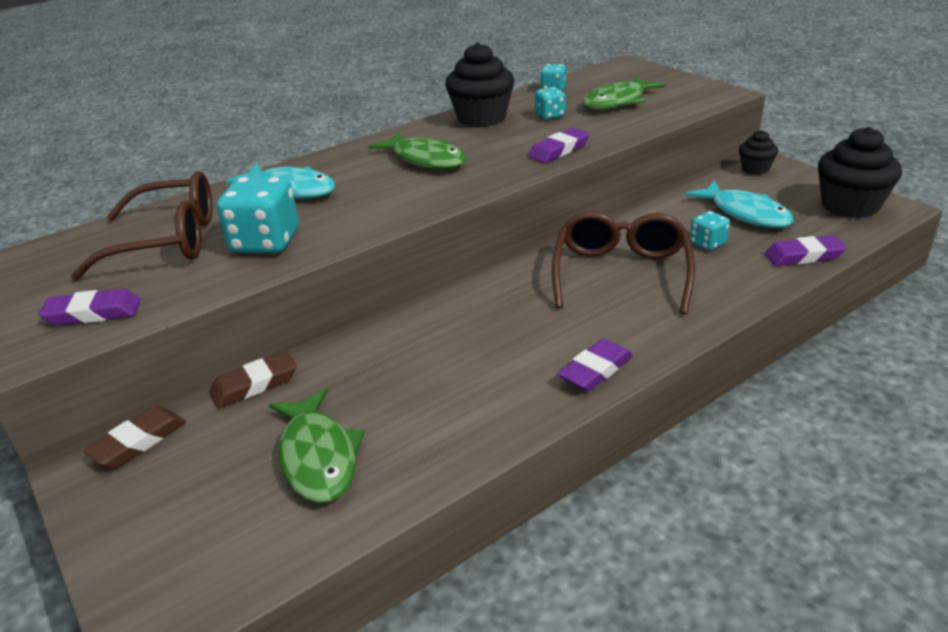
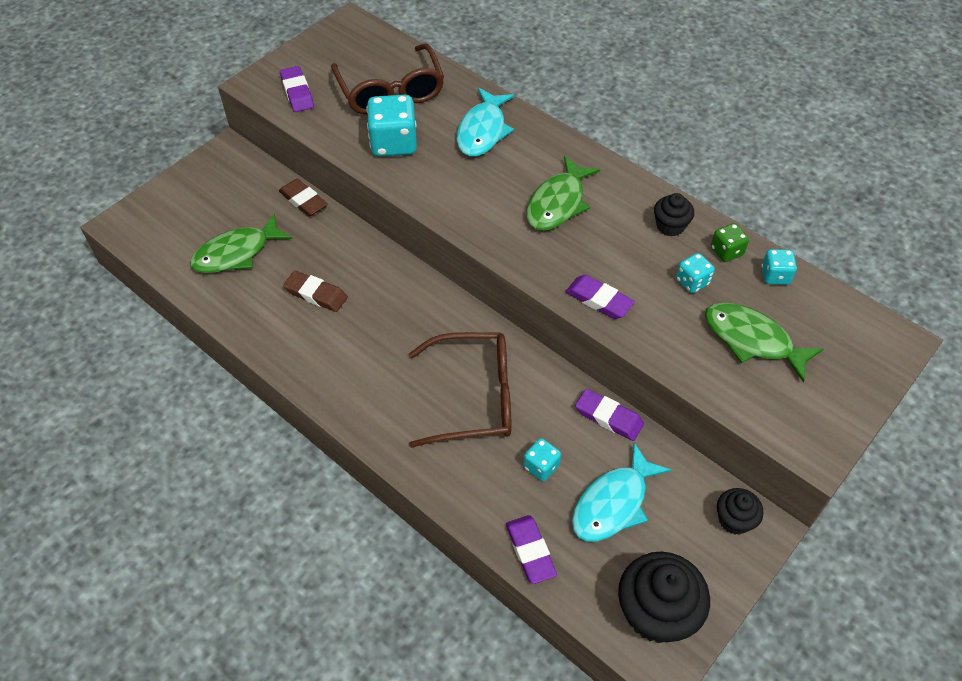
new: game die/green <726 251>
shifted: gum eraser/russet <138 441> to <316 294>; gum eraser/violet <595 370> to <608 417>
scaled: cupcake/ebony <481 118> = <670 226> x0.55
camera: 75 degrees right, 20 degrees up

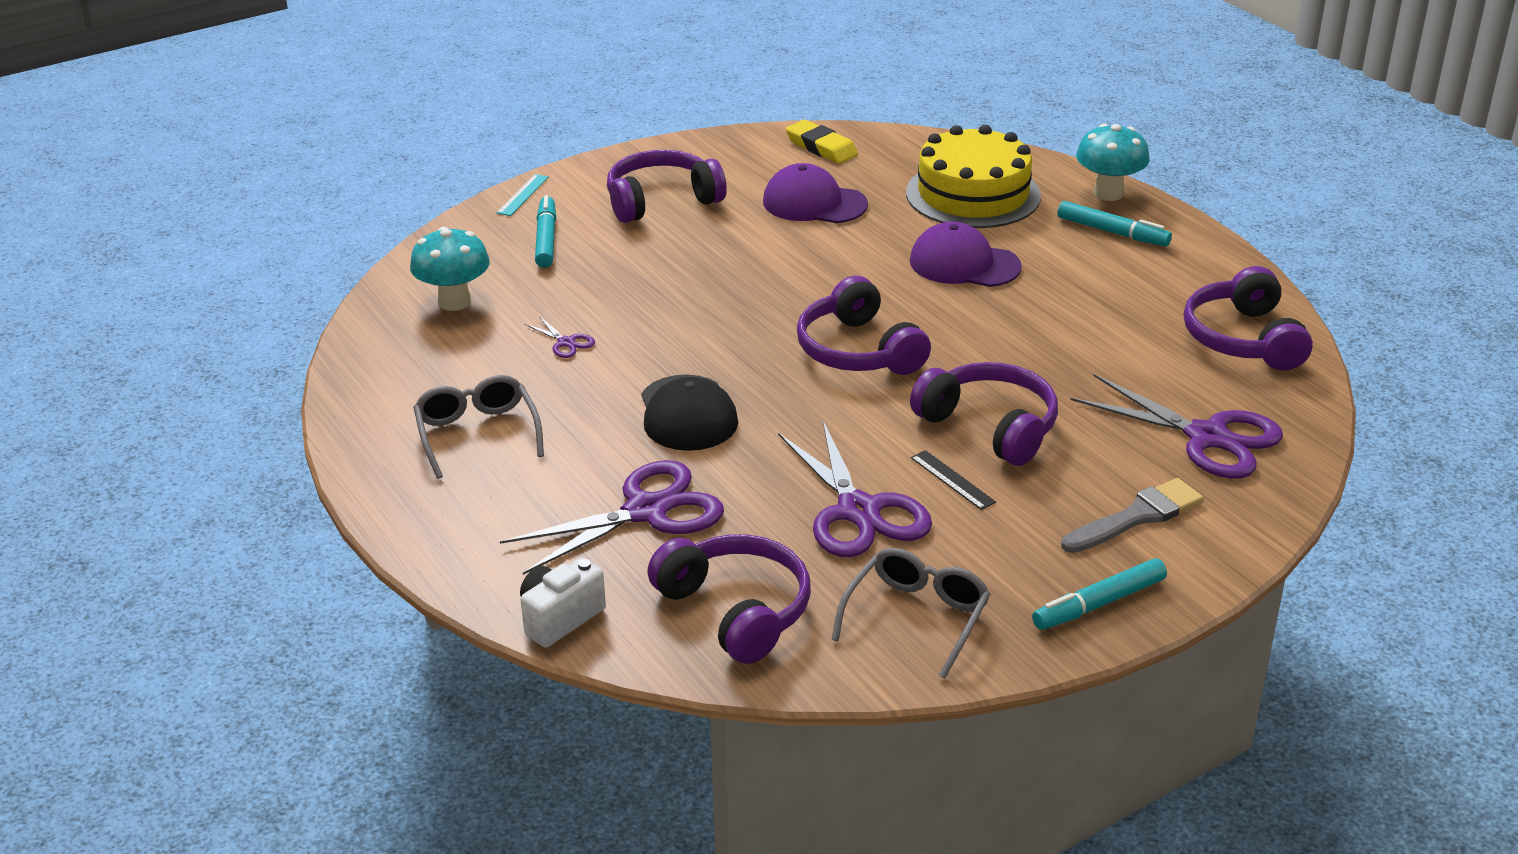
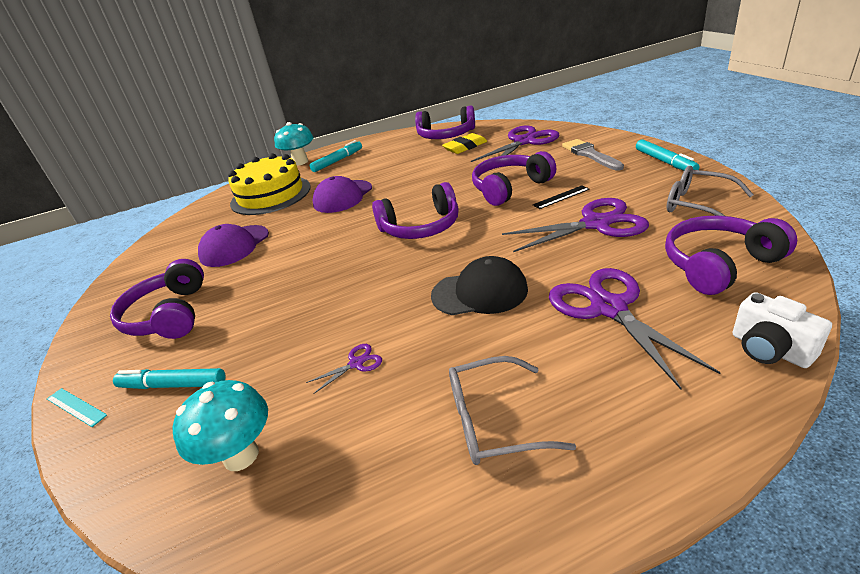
shifted: gum eraser/yellow <821 147> to <465 147>
camera: 75 degrees left, 0 degrees up

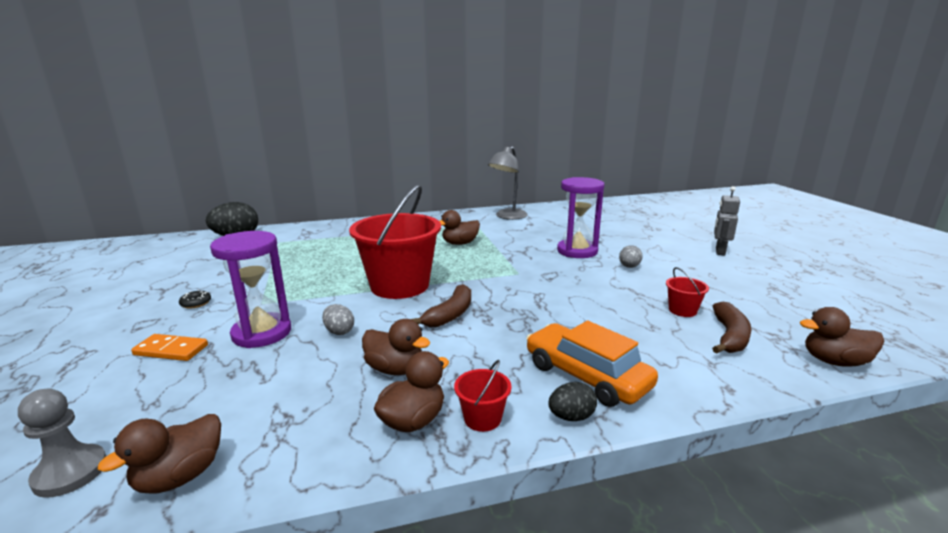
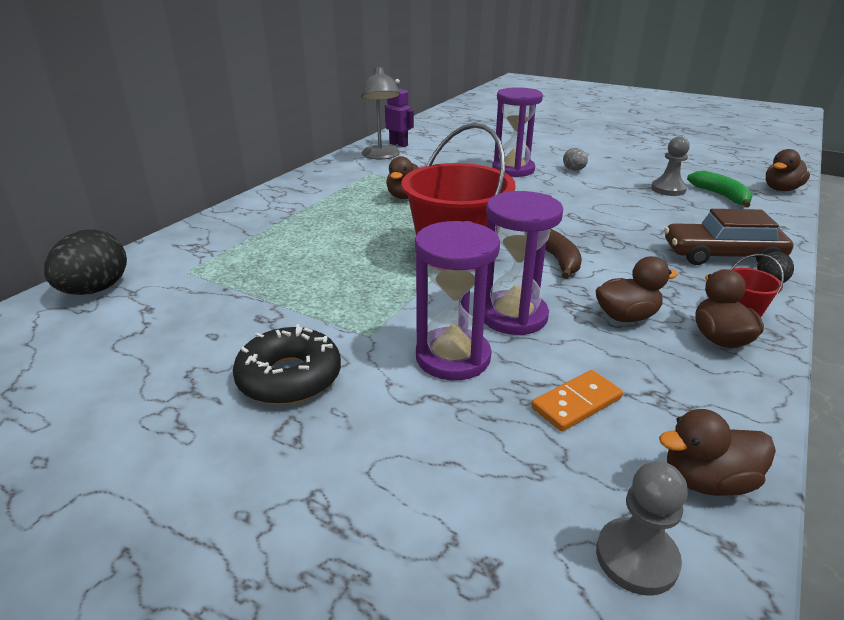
gone: robot/ash-grey <719 251>
new: robot/violet <399 144>
shifted: domino tile/bright orange <171 350> to <576 403>
swapped: egg shape/ash-grey <339 331> to sandglass/violet <513 316>; sand bucket/crimson <682 310> to game pawn/ash-grey <668 189>
repainted: toy car/bright orange <586 376> to toy car/russet <722 255>; banana/russet <729 336> to banana/green <721 196>
rotated: duck/russet <180 476> = <707 480> 90 degrees clockwise
scaled: doughnut/ebony <196 303> = <289 377> x2.33
camera: 45 degrees left, 10 degrees up

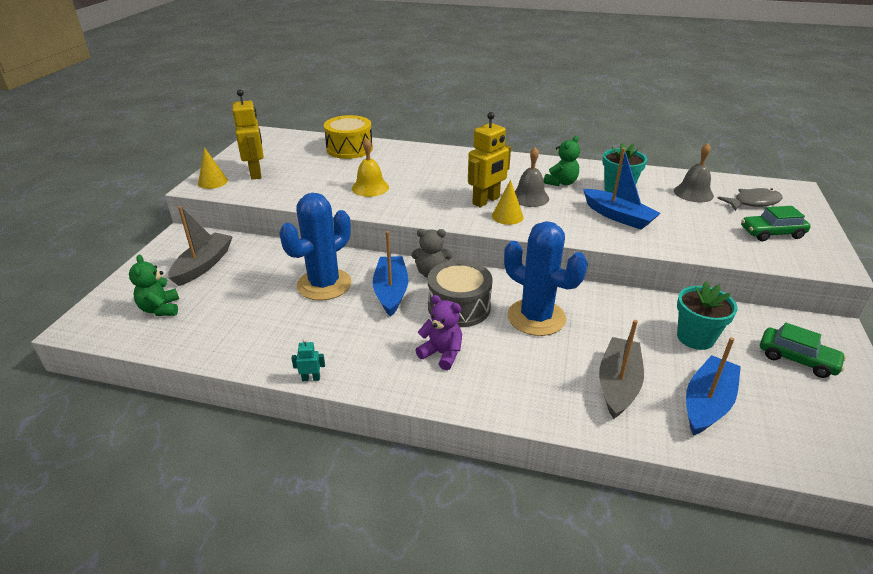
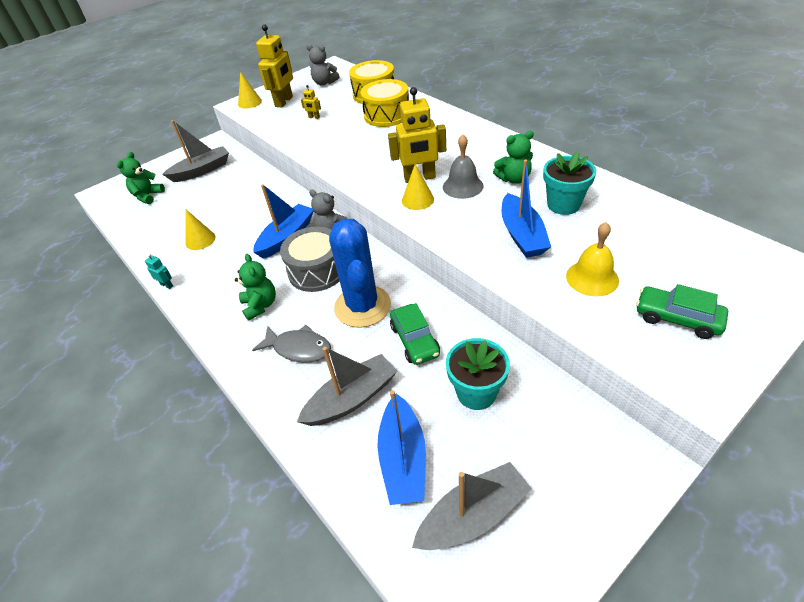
gone: cactus/cobalt <324 284>; bell/ash-grey <693 193>
new: solid cone/yellow <200 240>; robot/yellow <314 117>; teddy/ash-grey <324 83>; drum/yellow <387 115>; boat/ash-grey <473 515>
shifted: bell/yellow <370 187> to <592 278>; fish/ash-grey <753 202> to <298 348>; toy car/green <797 359> to <415 340>
repainted: teddy/violet <442 354> to teddy/green <260 305>
rotated: boat/cobalt <707 403> = <403 459> 105 degrees clockwise
camera: 40 degrees right, 10 degrees up

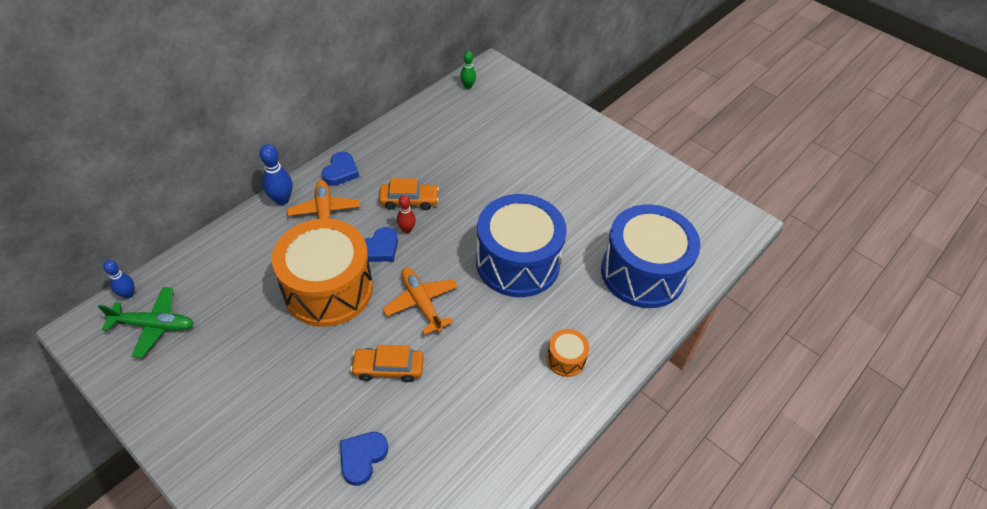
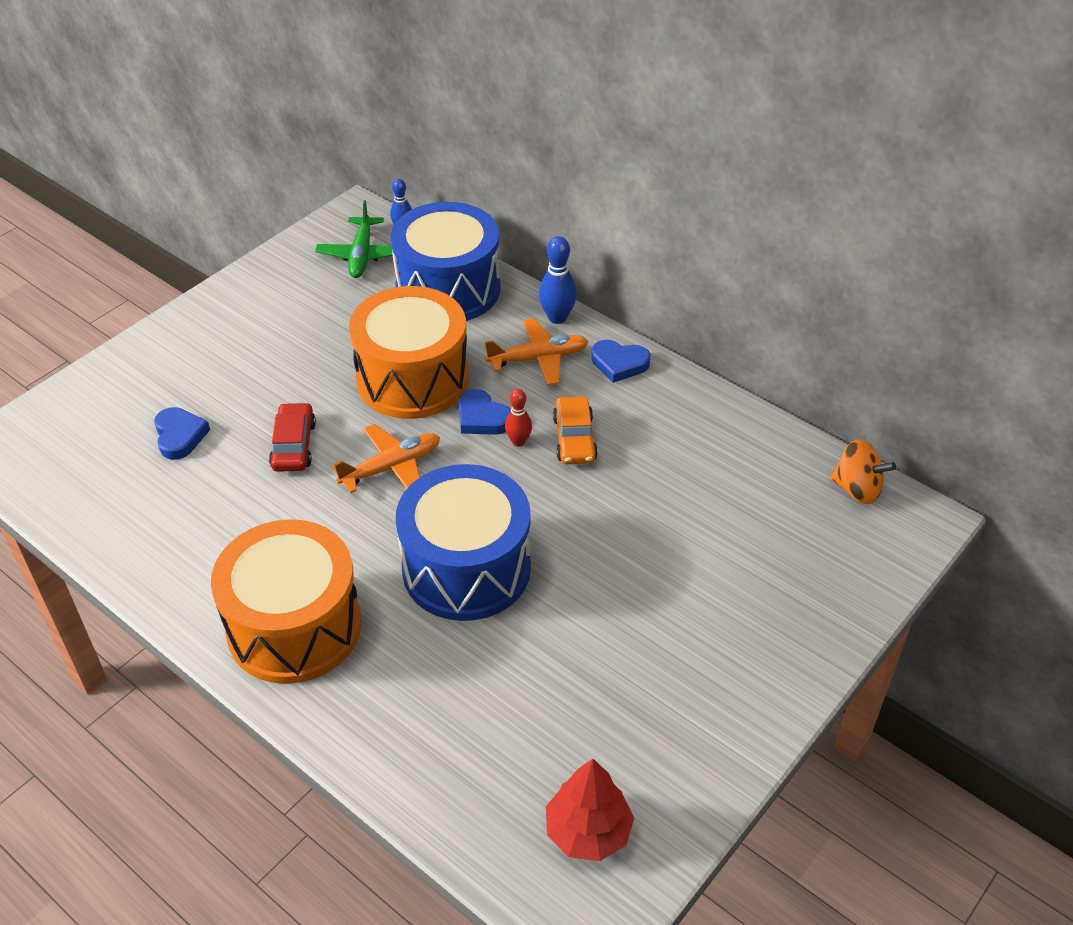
new: tree/crimson <588 831>
shifted: drum/cobalt <643 273> to <448 289>
swapped: skittle/green <468 86> to whirligig/bright orange <857 489>
repainted: toy car/bright orange <388 368> to toy car/crimson <294 445>
rotated: heart/cobalt <362 458> = <180 436> 45 degrees clockwise
scaled: drum/bright orange <566 359> = <294 627> x2.36
camera: 90 degrees right, 5 degrees down

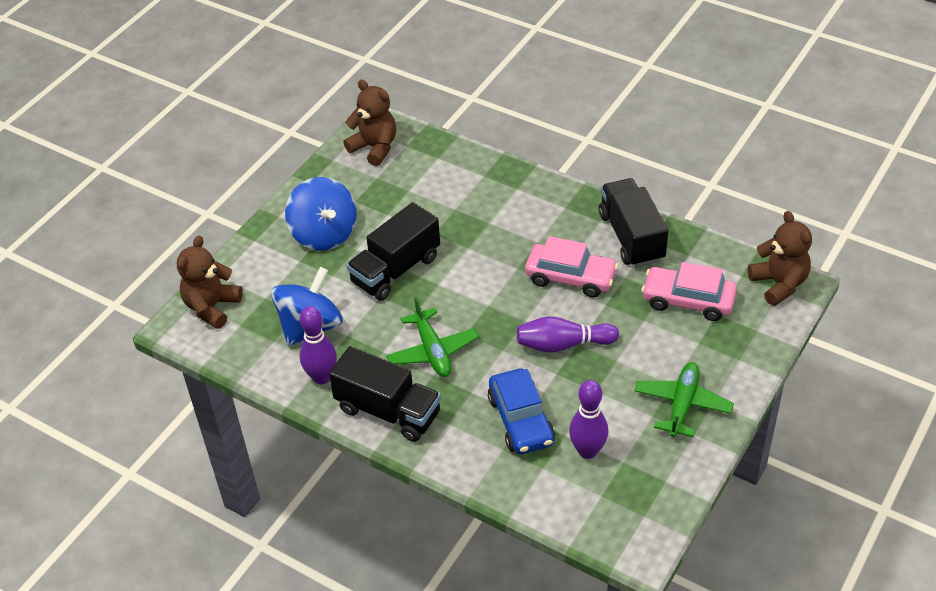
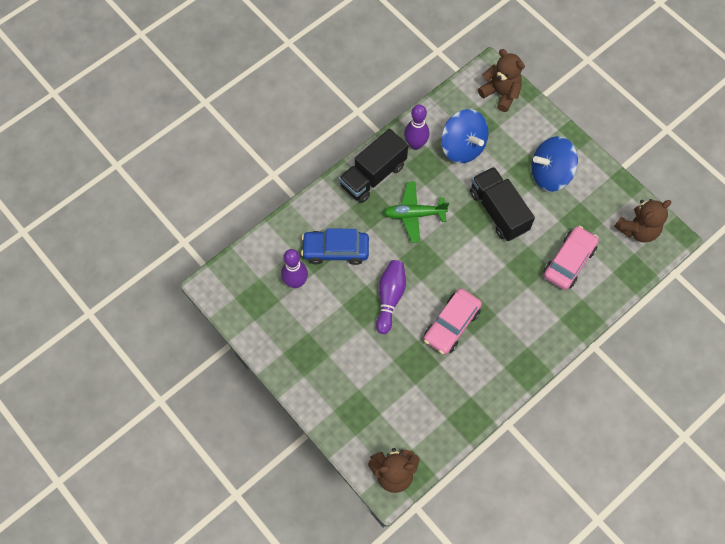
gone: lorry/ebony <631 237>; plane/green <682 405>
shifted: toy car/rose-pink <688 300> to <569 262>
camera: 105 degrees right, 20 degrees up

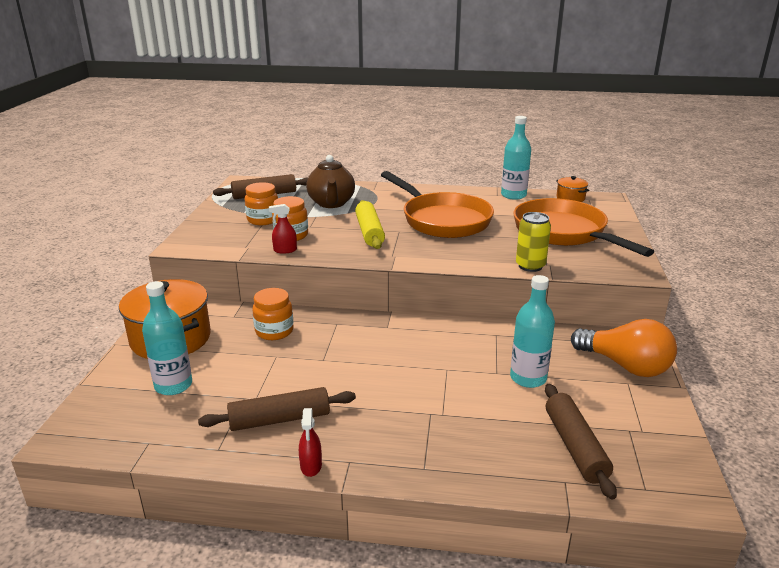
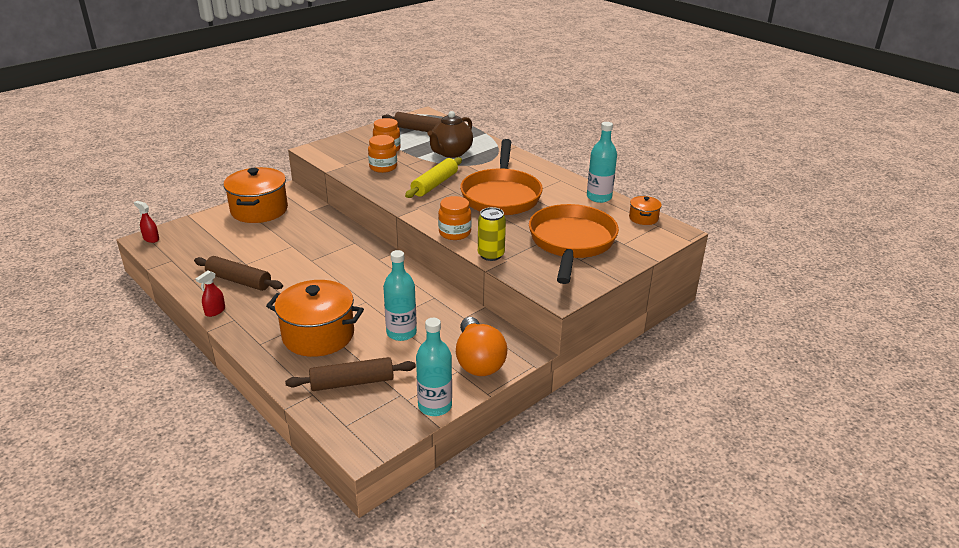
new: pot/bright orange <318 335>
shifted: flask/turquoise <173 385> to <435 406>; jar/bright orange <274 331> to <454 233>; spray bottle/crimson <285 250> to <151 239>
rotated: dough roller/russet <575 446> = <352 382> 45 degrees clockwise
camera: 40 degrees right, 5 degrees up

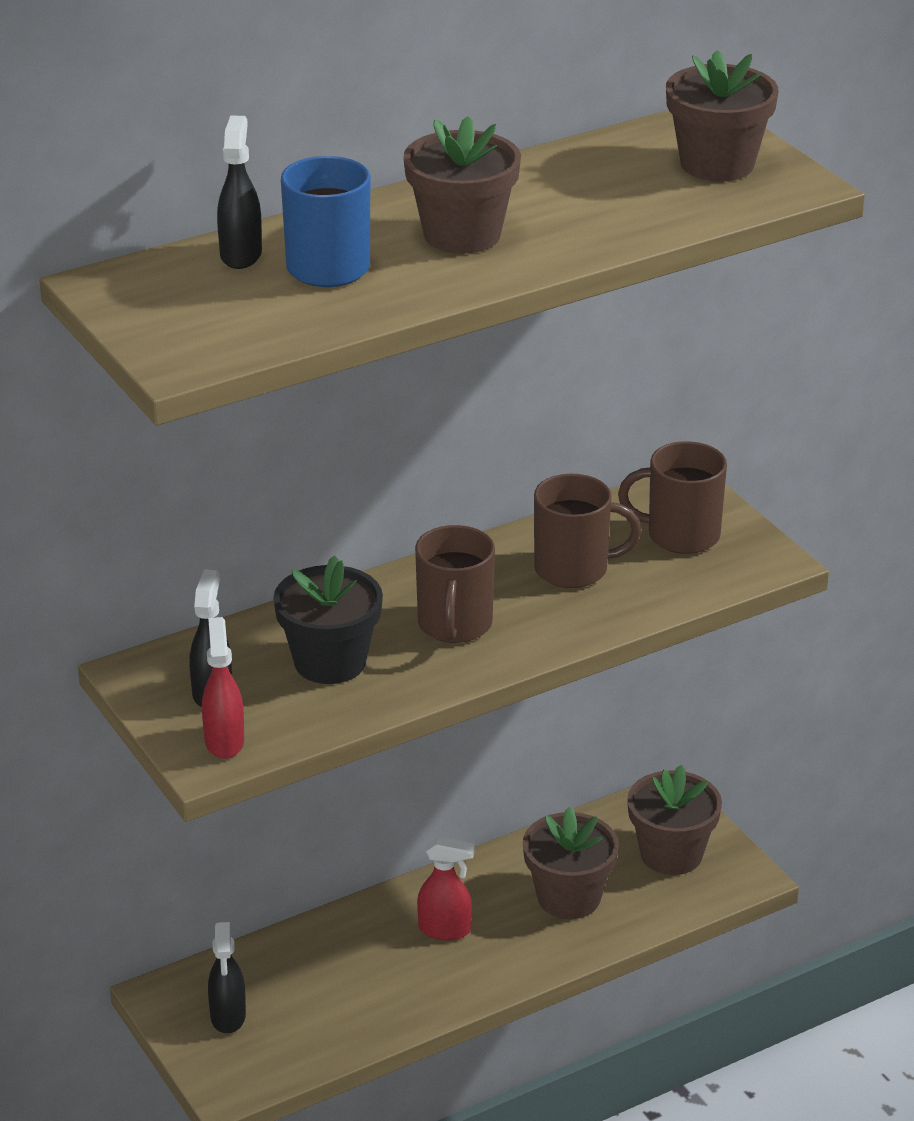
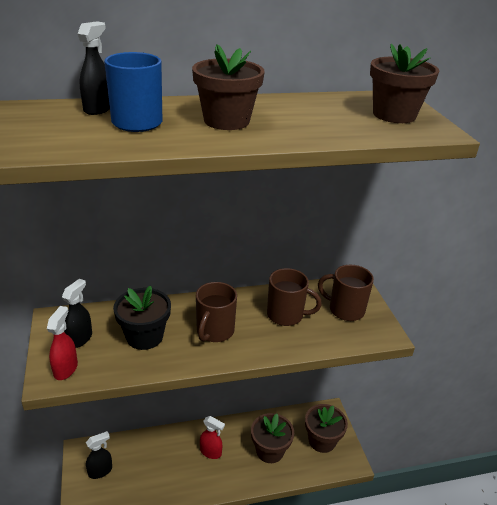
rotated: spray bottle/ebony <228 1017> = <100 471> 135 degrees counterclockwise
camera: 15 degrees right, 0 degrees up

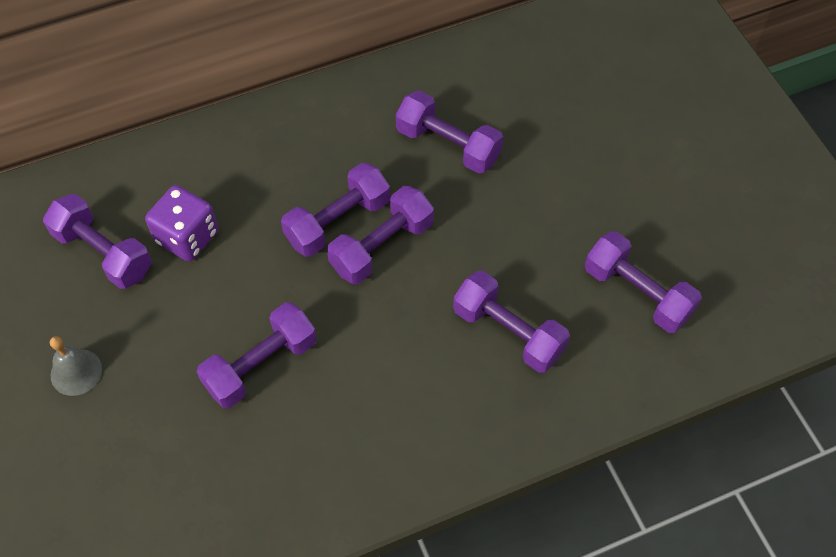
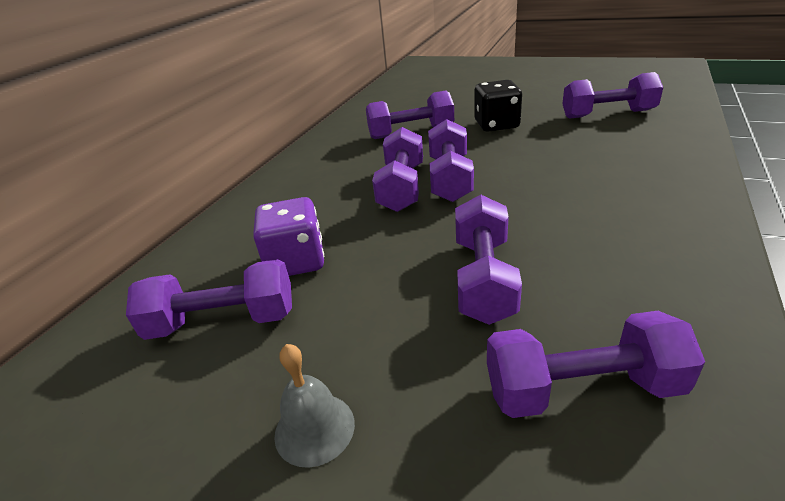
new: game die/ebony <496 125>
shifted: dumbbell/violet <508 332> to <582 388>
camera: 40 degrees left, 25 degrees down

